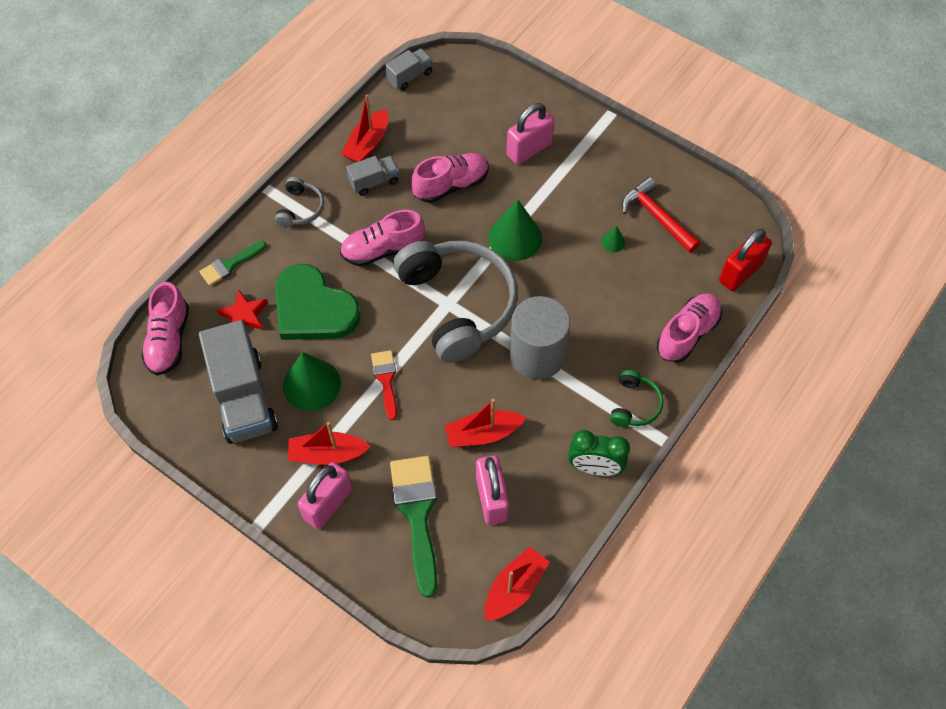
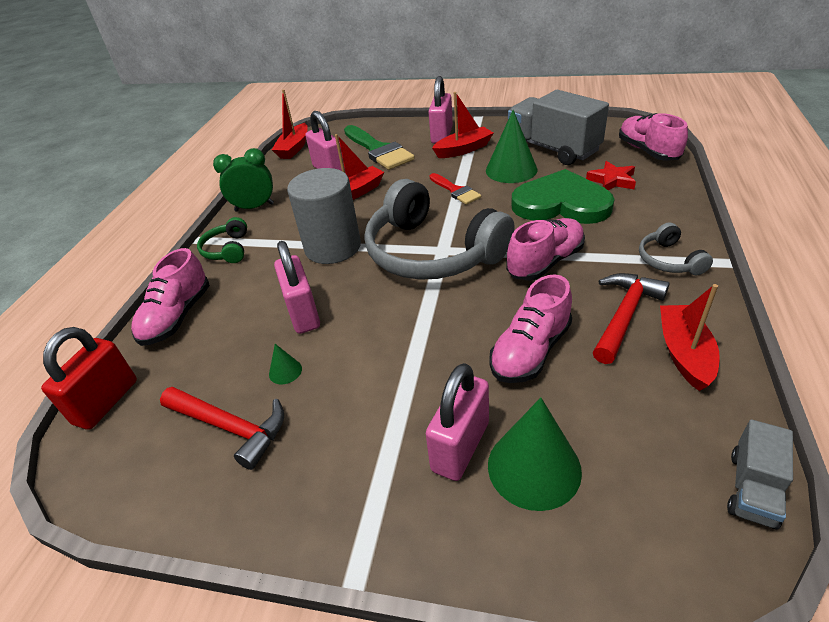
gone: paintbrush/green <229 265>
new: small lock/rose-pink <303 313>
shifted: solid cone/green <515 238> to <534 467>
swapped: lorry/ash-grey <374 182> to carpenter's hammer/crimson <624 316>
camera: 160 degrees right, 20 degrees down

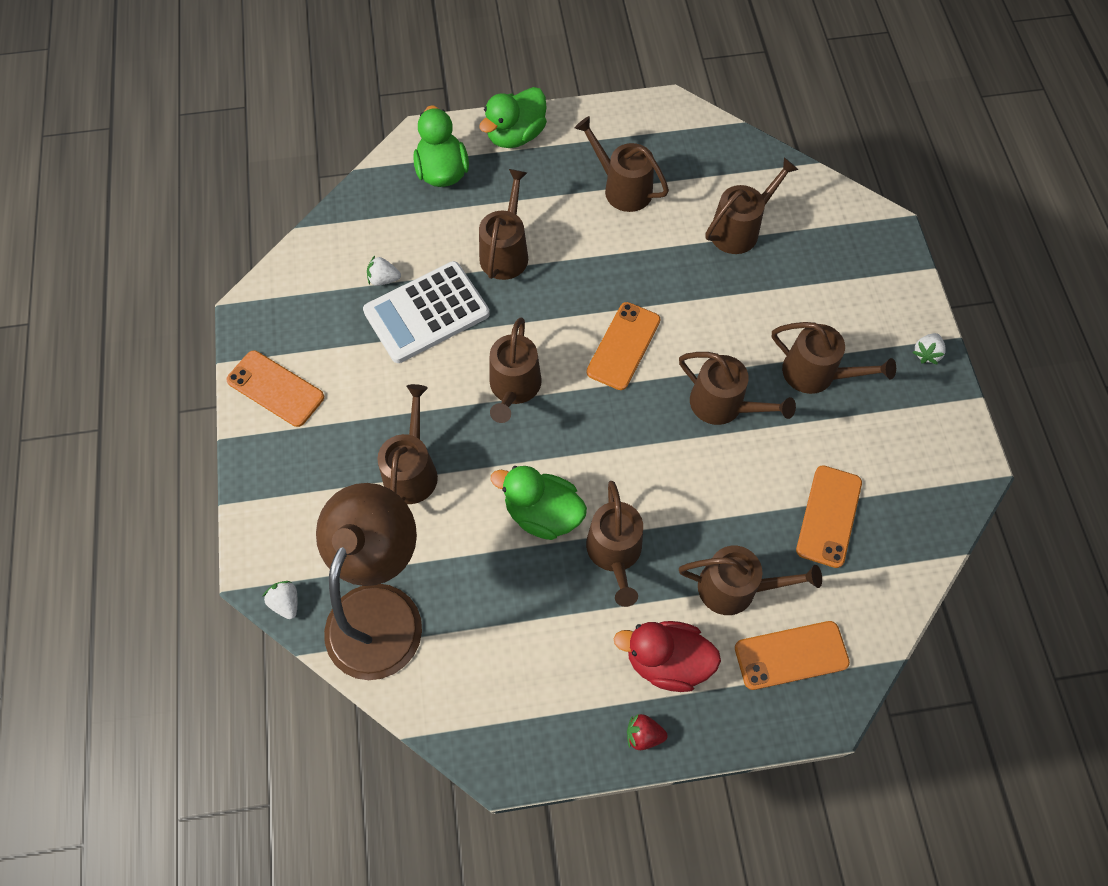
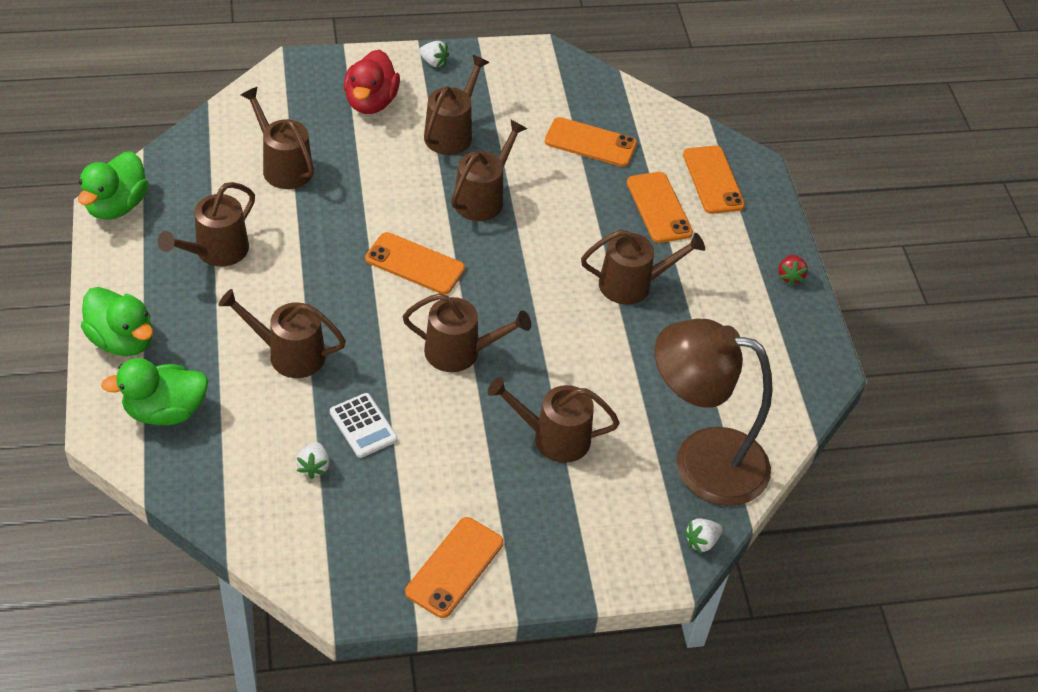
shifted: duck/green <542 513> to <116 206>; duck/crimson <666 661> to <371 102>
swapped: watering can/russet <735 588> to mobile phone/bright orange <659 208>
scaled: pocket calculator/snow-white <426 313> = <363 426> x0.54
camera: 95 degrees left, 15 degrees down

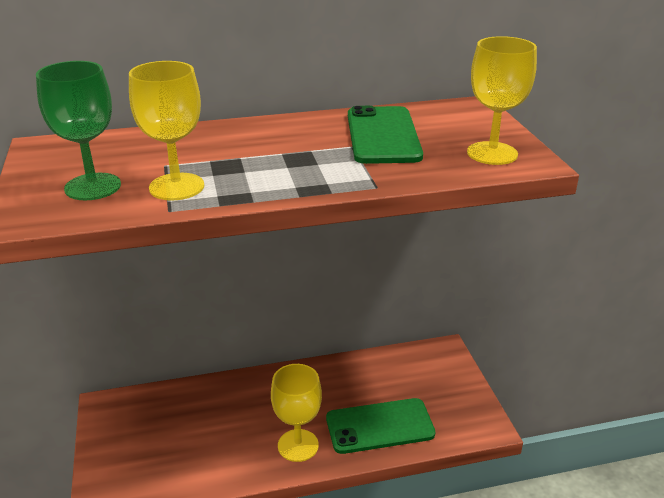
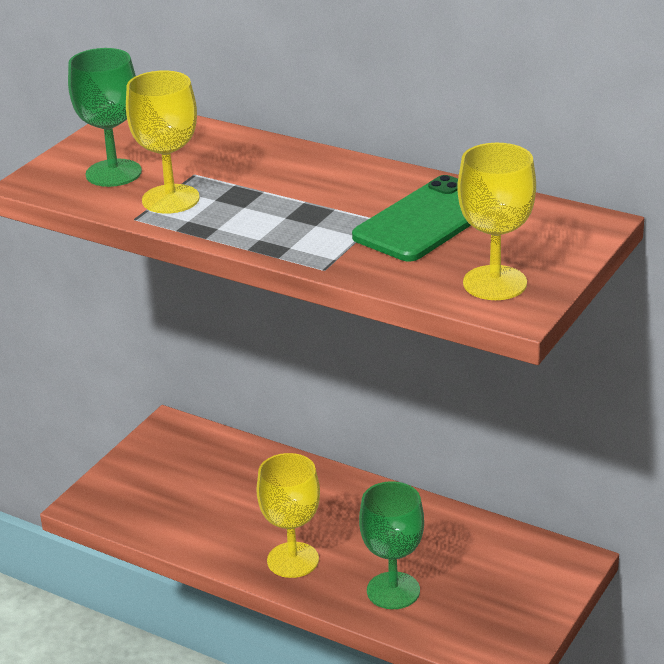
swapped: mobile phone/green <380 426> to wine glass/green <393 591>
camera: 45 degrees right, 0 degrees up

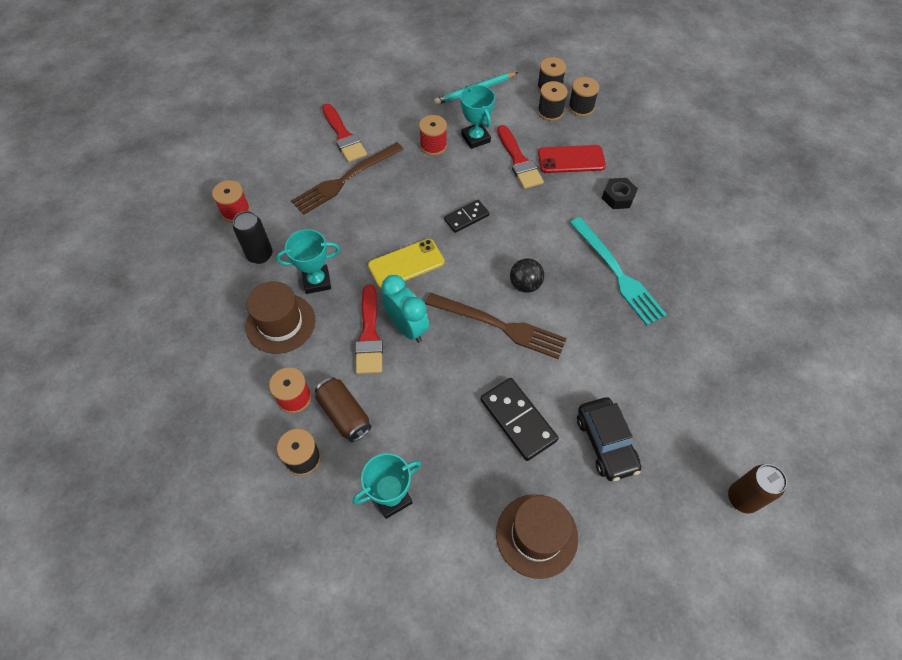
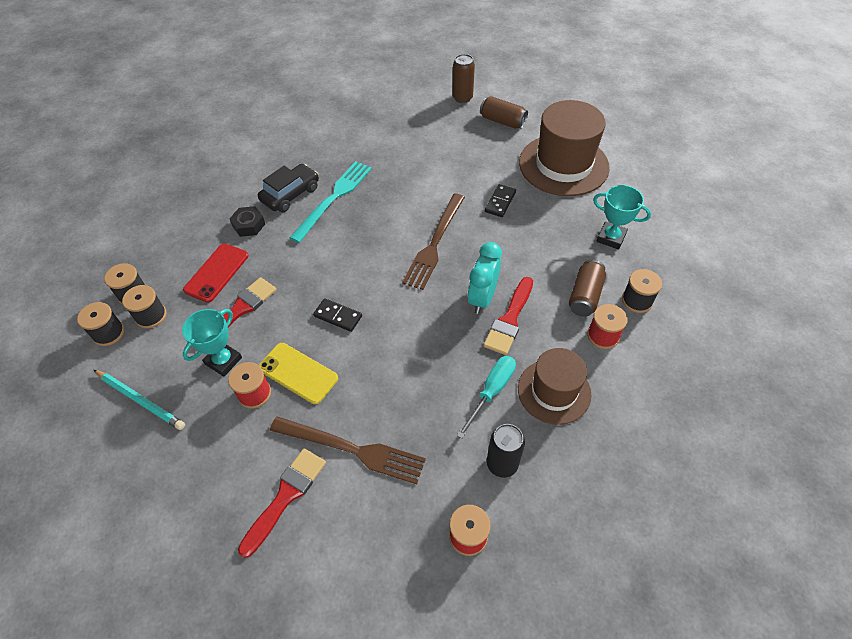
gone: ball/ebony <525 285>
new: tin/russet <502 121>
shifted: mobile phone/yellow <406 264> to <298 373>; toy car/ebony <606 443> to <290 194>
swapped: award cup/turquoise <317 281> to flat screwdriver/turquoise <491 391>
rotated: paintbrush/crimson <369 335> = <509 319> 150 degrees clockwise; dinner fork/russet <499 326> = <434 243> 150 degrees counterclockwise; mobile phone/crimson <571 159> = <216 272> 60 degrees clockwise
scaled: domino tile/ebony <518 420> = <500 202> x0.63; top hat/russet <536 535> = <563 165> x1.60
camera: 120 degrees left, 5 degrees down

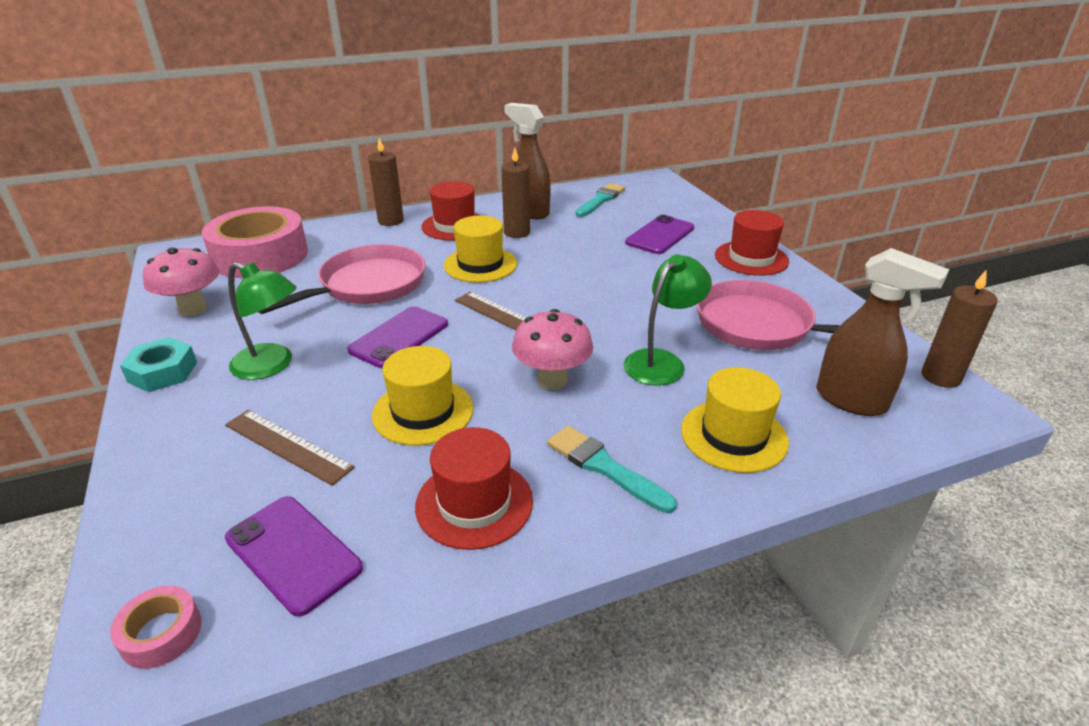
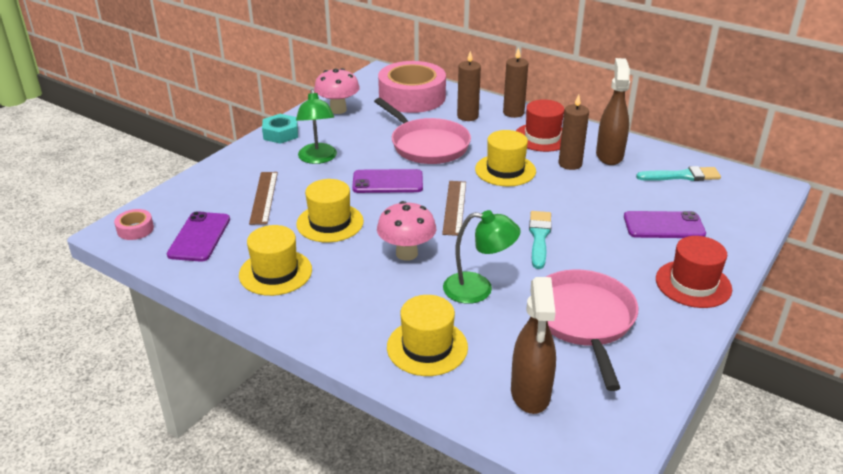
shifted: paintbrush/turquoise <605 467> to <539 237>; pillar candle/russet <940 377> to <467 116>
repainted: top hat/crimson <474 503> to top hat/yellow <275 272>
rotated: pan/rose-pink <368 285> = <427 145> 45 degrees clockwise
camera: 55 degrees right, 0 degrees up

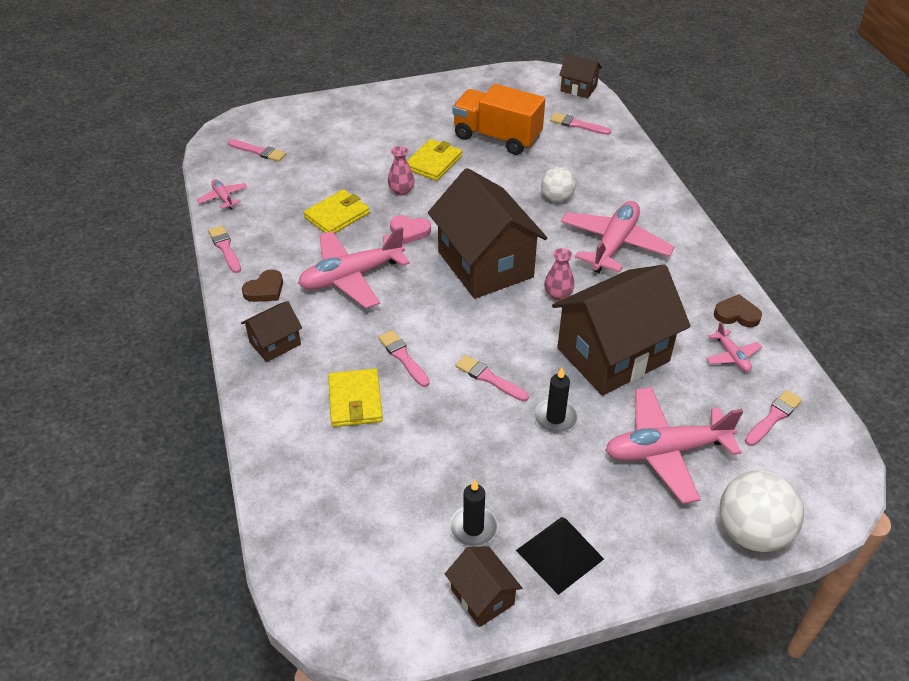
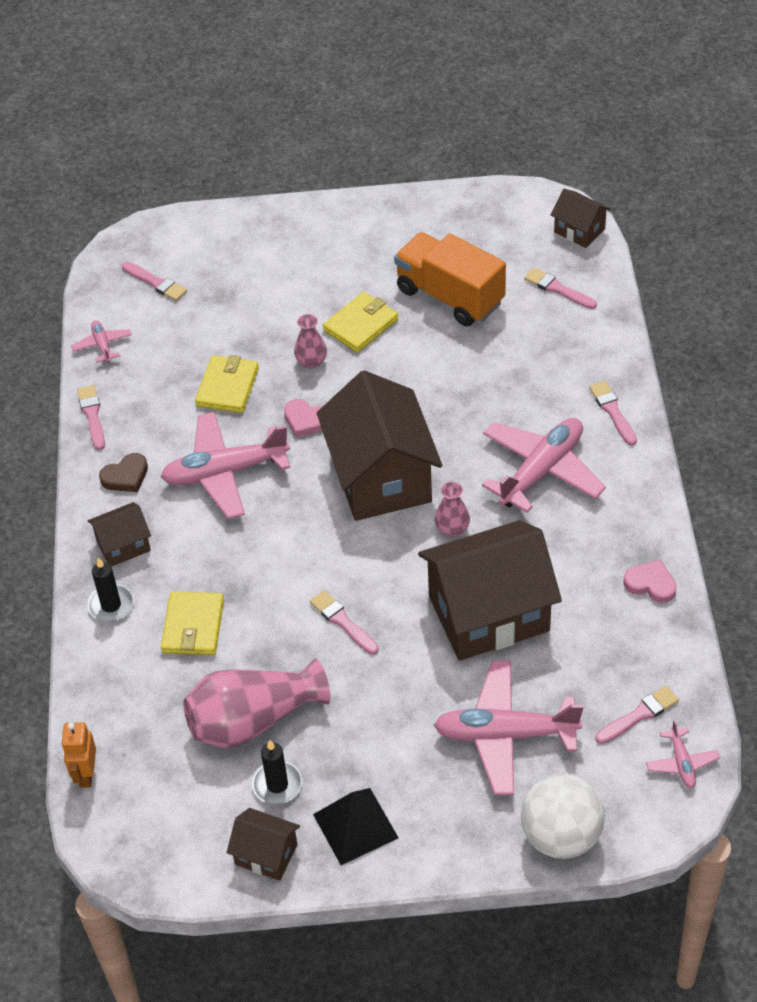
gone: ball/snow-white <556 198>
new: robot/bright orange <86 774>; tall vase/rose-pink <253 720>
shifted: paintbrush/rose-pink <403 357> to <612 411>; pillar candle/ebony <555 418> to <111 605>; plane/rose-pink <732 356> to <681 763>
repainted: heart/russet <736 314> to heart/rose-pink <651 584>
rotated: billfold/yellow <337 215> = <227 387> 45 degrees counterclockwise; house/russet <482 597> = <266 854> 45 degrees counterclockwise
camera: 15 degrees right, 5 degrees up

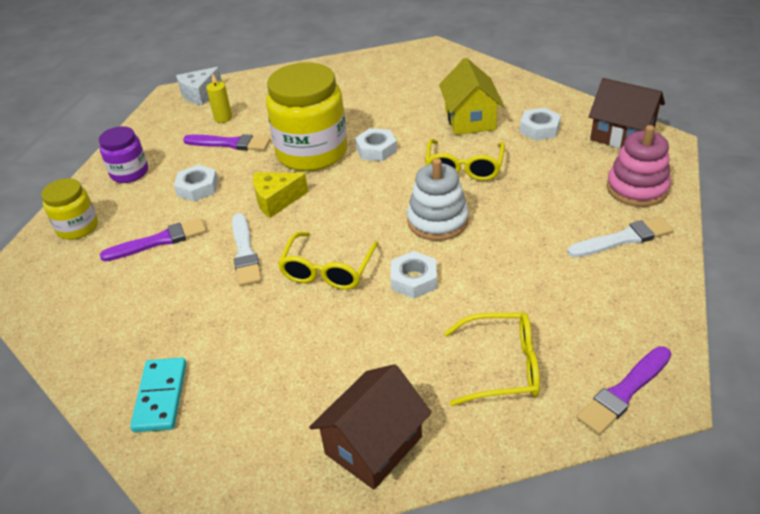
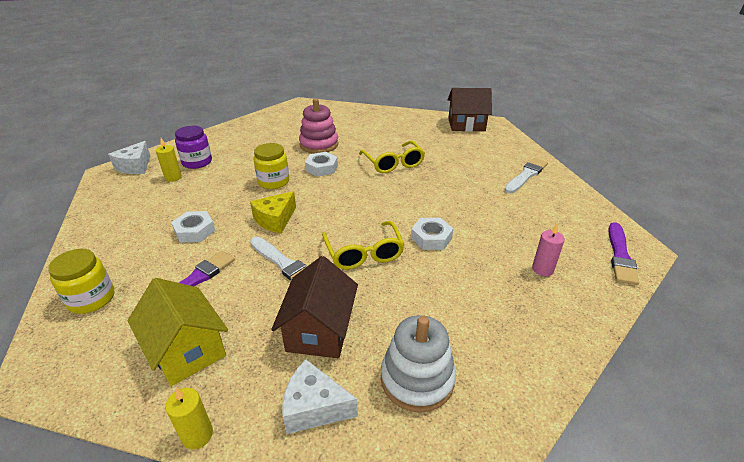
gone: paintbrush/violet <230 143>; nut/snow-white <539 129>
new: pillar candle/yellow <197 435>
shifted: jar/violet <129 173> to <197 162>; house/russet <373 445> to <319 330>; ring stacker/snow-white <437 221> to <417 379>; house/yellow <470 119> to <187 349>; ring stacker/rose-pink <636 188> to <319 144>
swapped: domino tile/turquoise <161 396> to cheese wedge/snow-white <314 407>; spectacles/yellow <502 367> to pillar candle/rose-pink <542 269>
scaled: jar/yellow <312 152> = <273 182> x0.53
camera: 35 degrees left, 5 degrees down

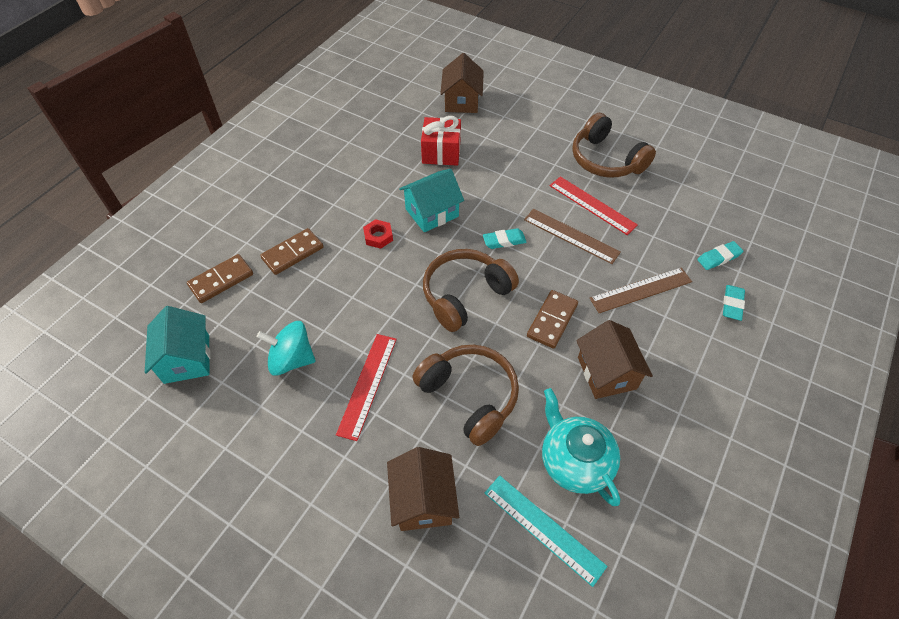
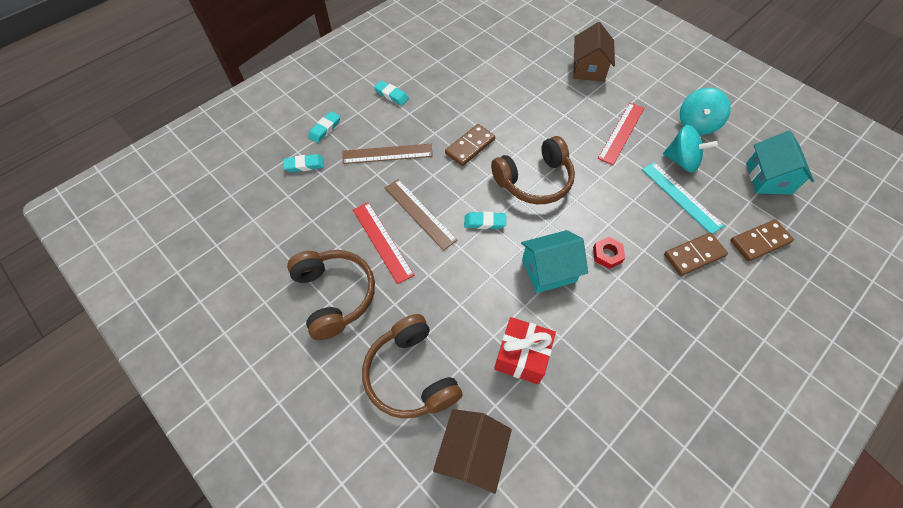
gone: tea pot/turquoise <575 461>; house/russet <606 373>
new: gum eraser/turquoise <391 95>; whirligig/turquoise <696 124>
shifted: headphones/russet <469 396> to <411 375>; measuring stick/turquoise <543 528> to <681 197>
camera: 165 degrees left, 5 degrees up

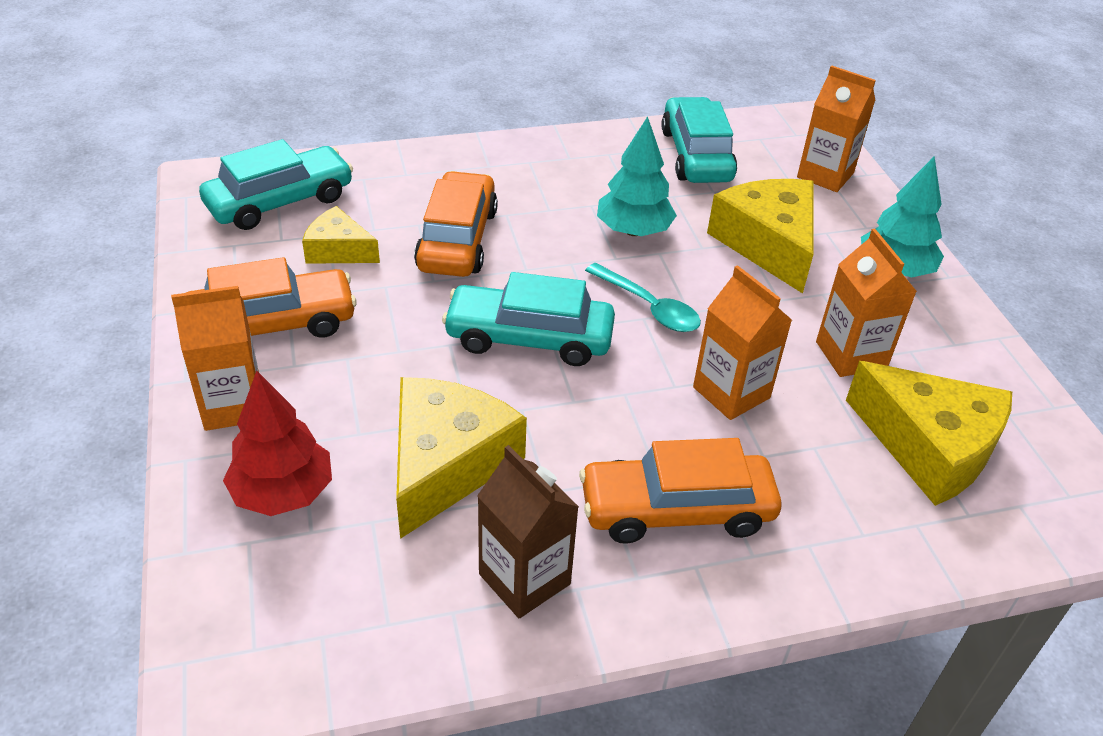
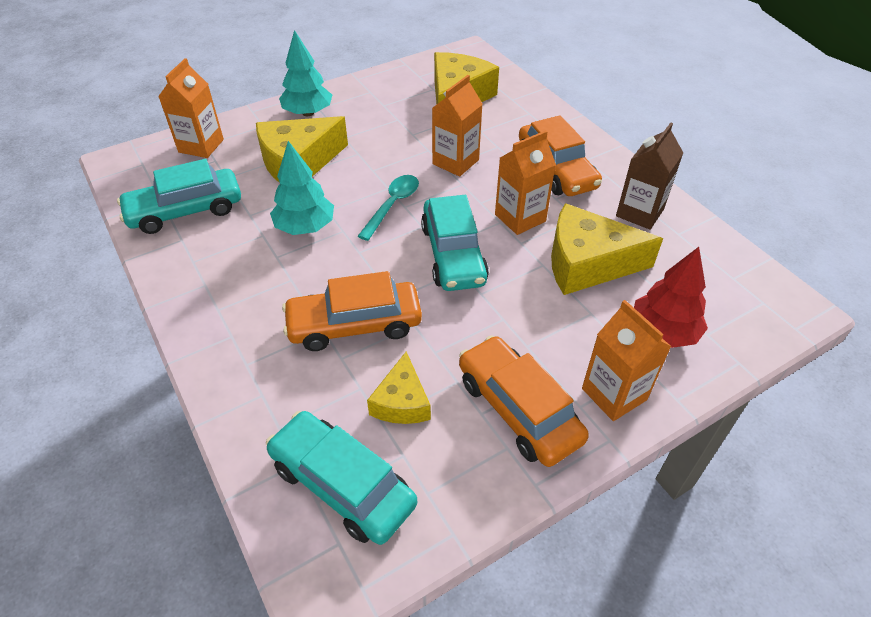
shifted: carton/bright orange <851 355> to <520 218>
camera: 105 degrees left, 5 degrees up

